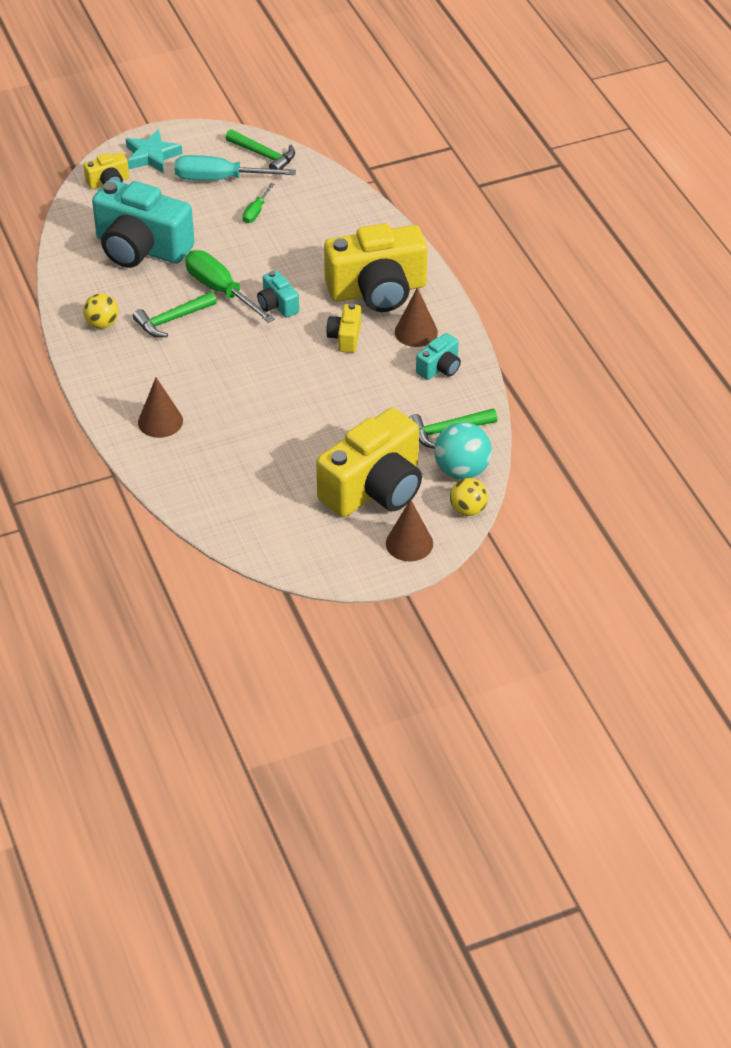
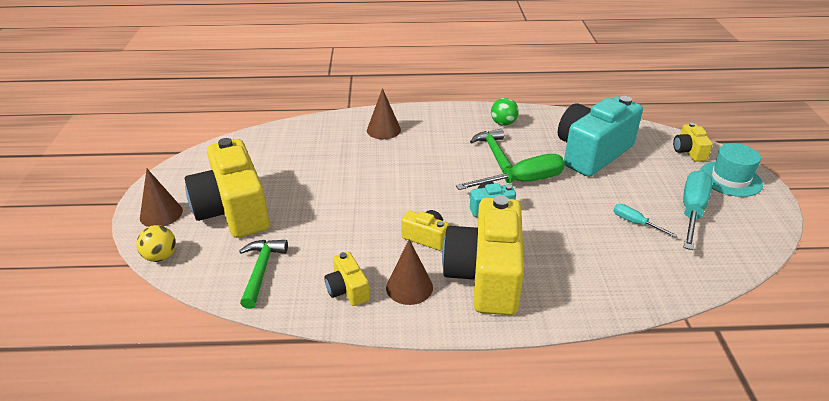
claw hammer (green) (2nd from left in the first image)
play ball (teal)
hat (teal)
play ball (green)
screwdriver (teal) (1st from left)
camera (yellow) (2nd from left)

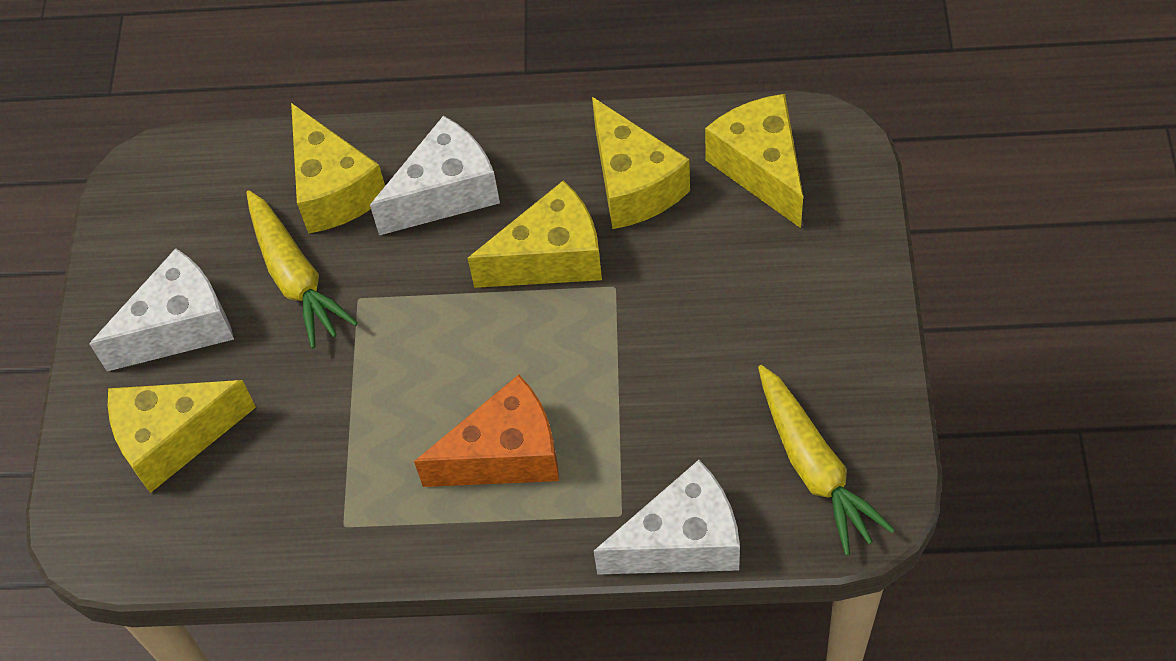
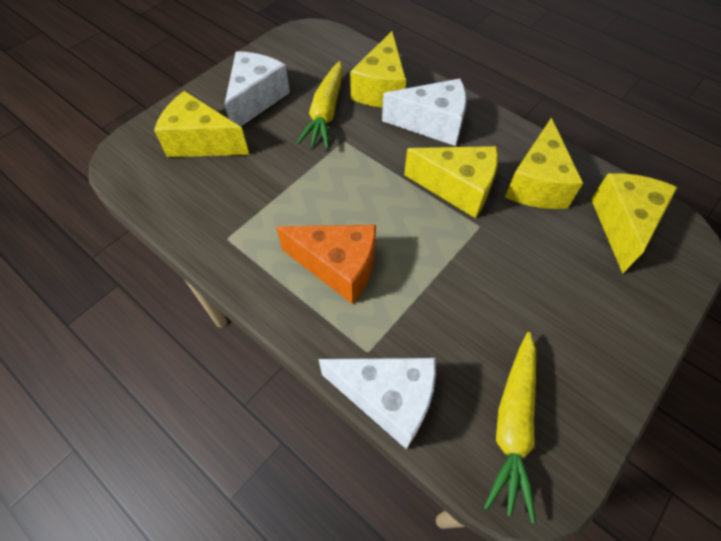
cheese (white) (1st from left)

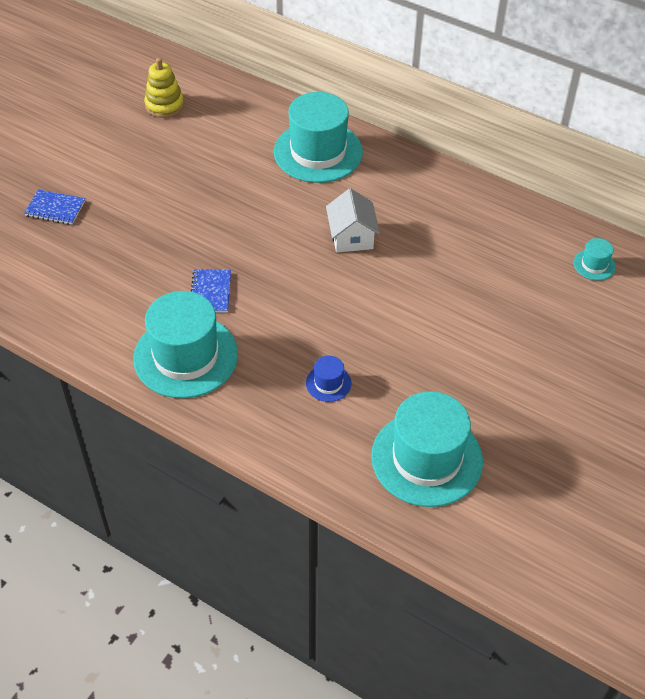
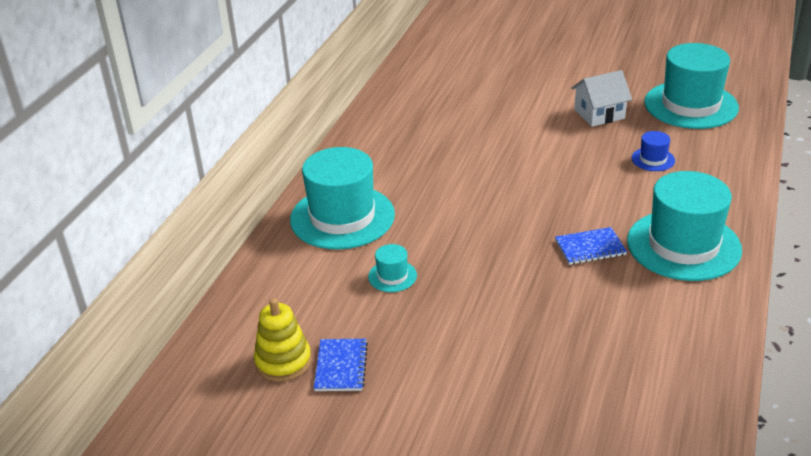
exercise book (blue) (1st from left)
cottage (white)
hat (teal) (2nd from left)

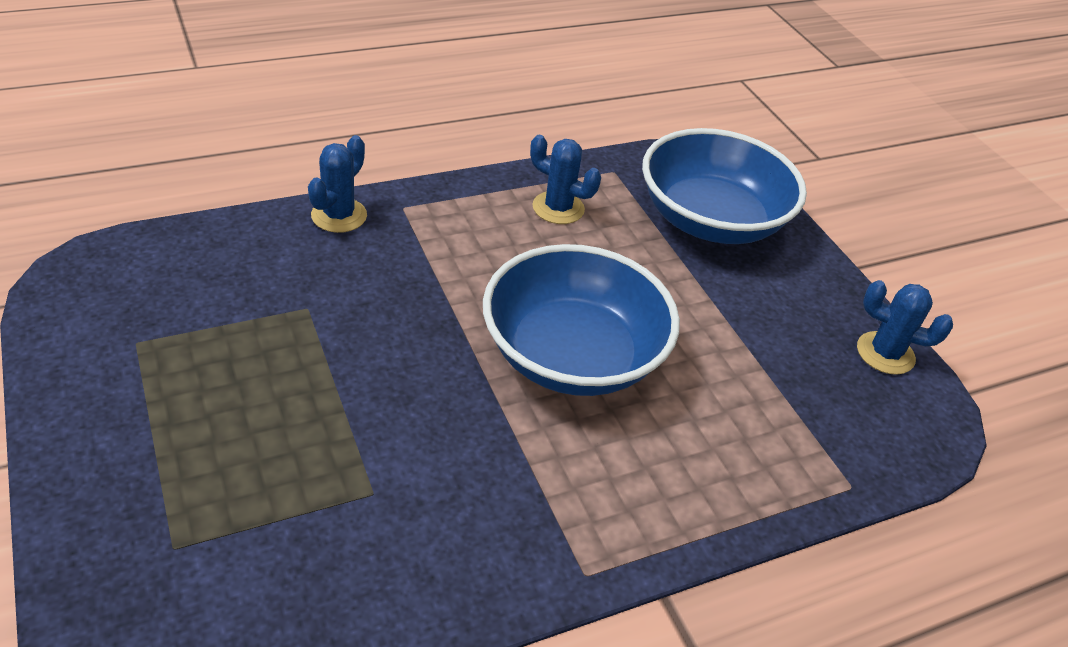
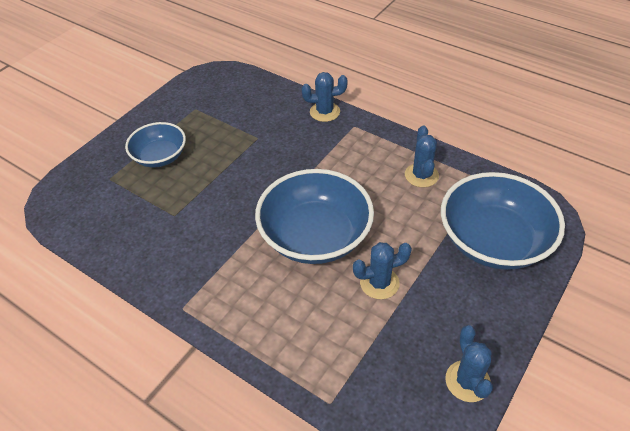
deep dish (blue) (1st from left)
saguaro cactus (blue) (2nd from left)

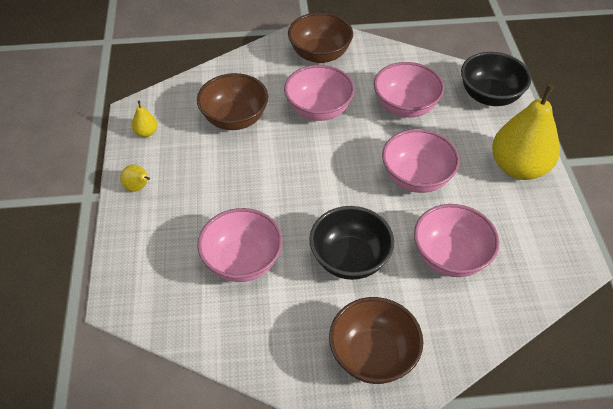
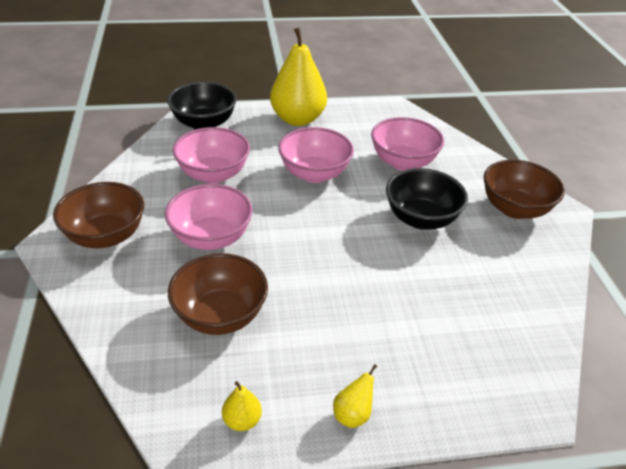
deep dish (rose-pink) (1st from left in the first image)

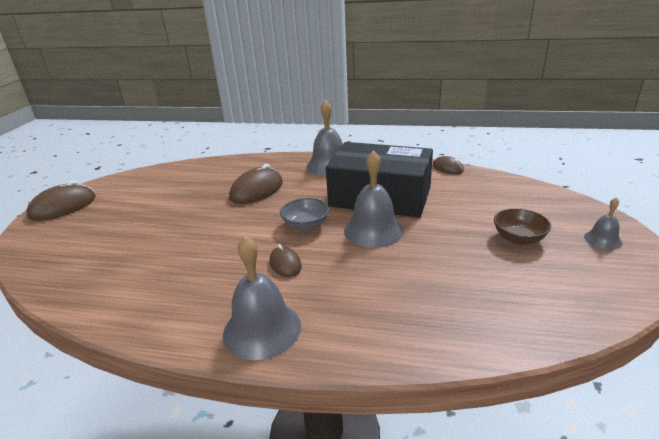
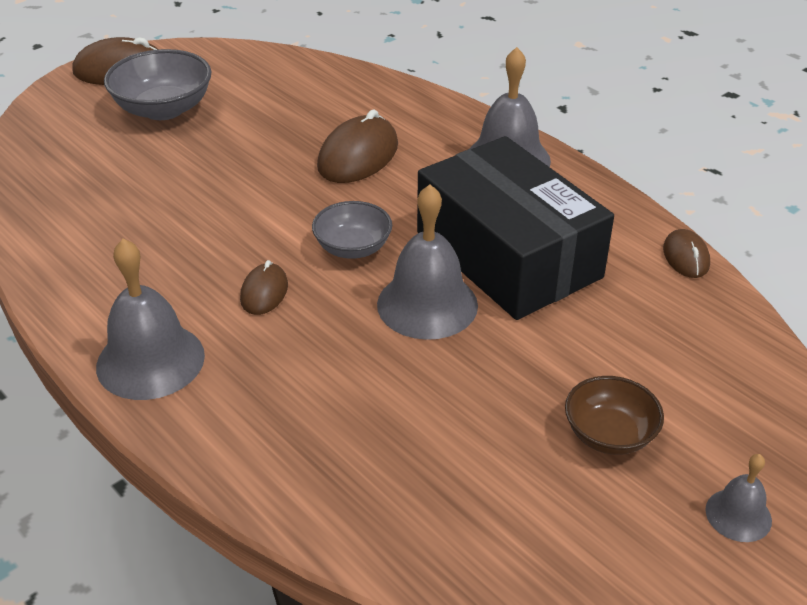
deep dish (ash-grey) (1st from left)
computer mouse (brown) (3rd from left)

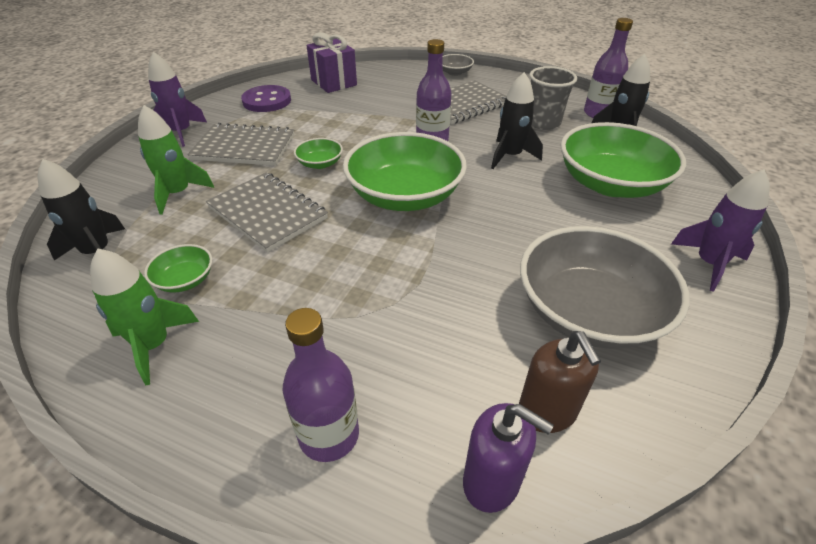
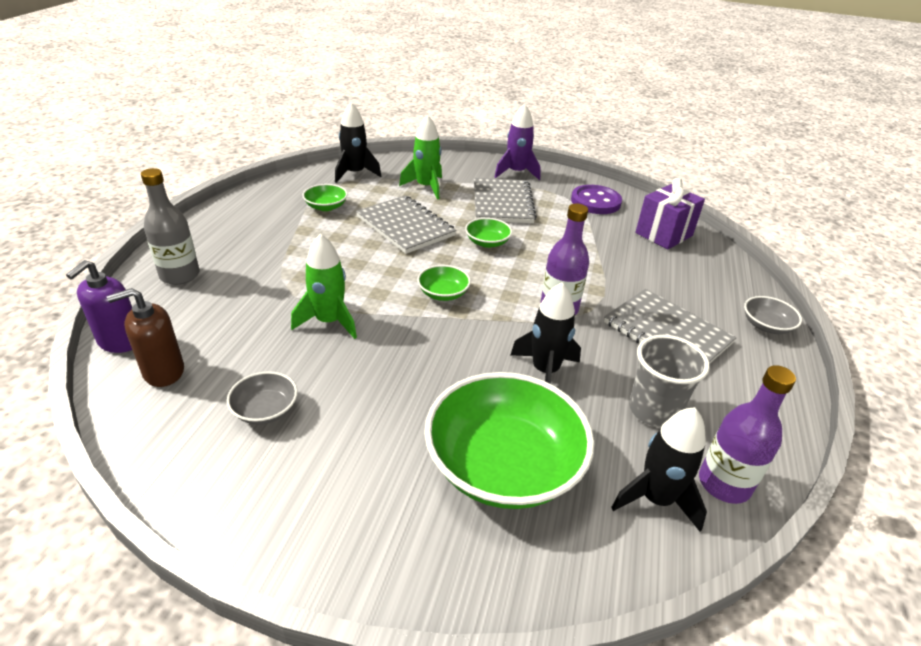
rocket (royal purple) (2nd from left in the first image)
rocket (green) (1st from left)
flask (ash-grey)
exercise book (ash-grey) (1st from left)
deep dish (green) (2nd from left)
deep dish (ash-grey) (1st from left)

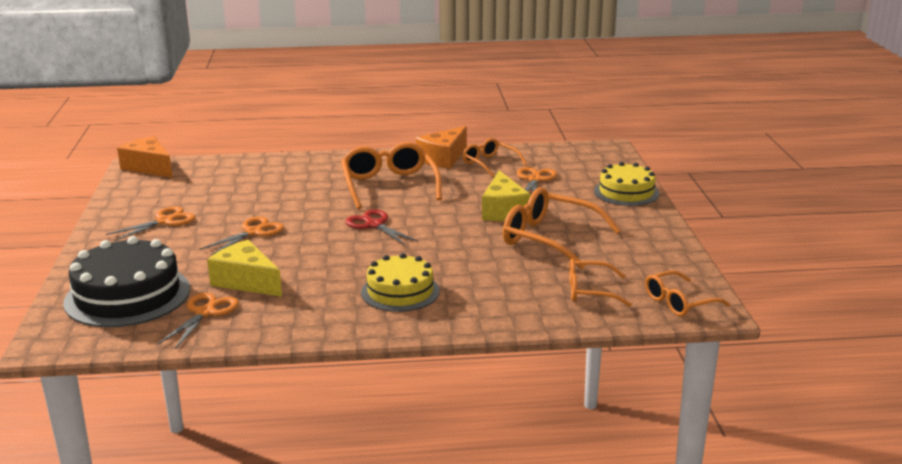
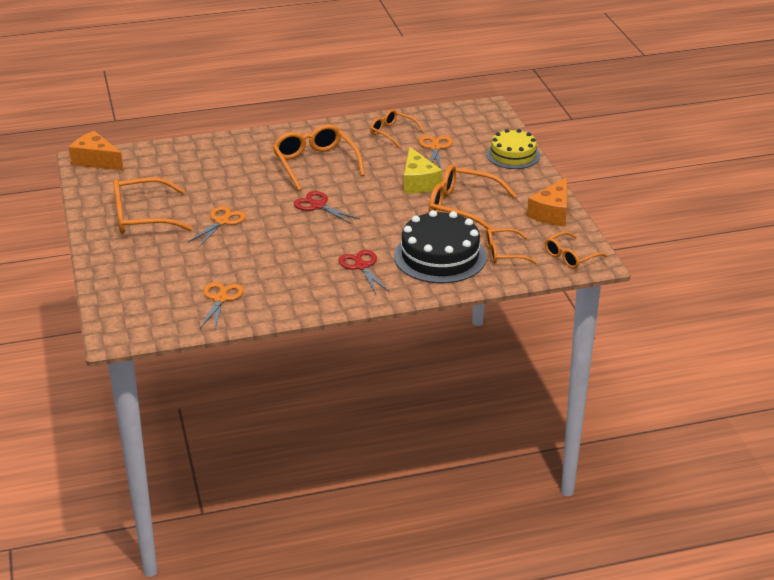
cheese (yellow) (1st from left in the first image)
gateau (ebony)
cheese (orange-coloured) (2nd from left)
glasses (orange-coloured) (1st from left)
shears (crimson) (2nd from left)

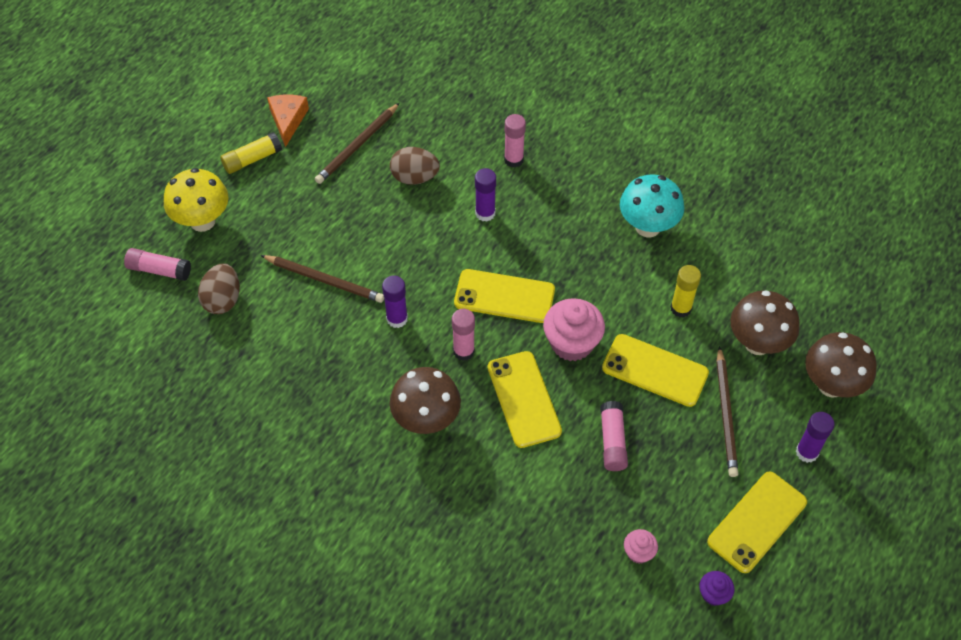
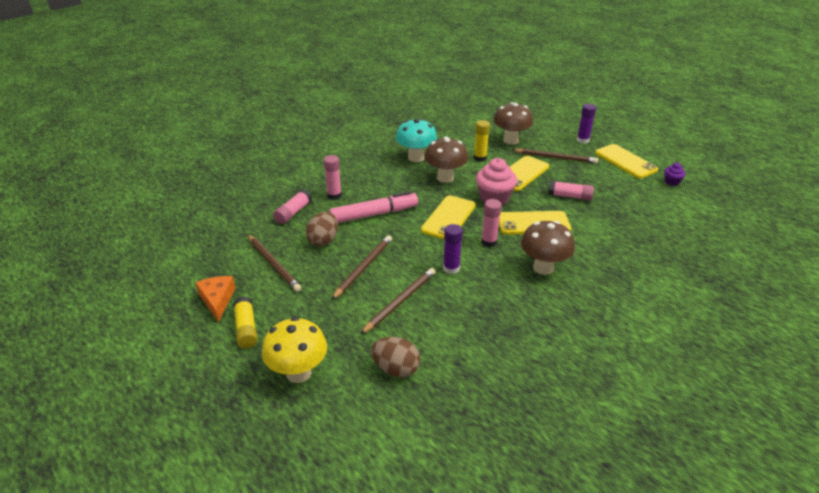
cupcake (rose-pink) (2nd from left in the first image)
wooden pencil (brown) (2nd from left)
glue (rose-pink) (1st from left)
mushroom (brown) (1st from left)
marker (rose-pink)
cheese (orange-coloured)

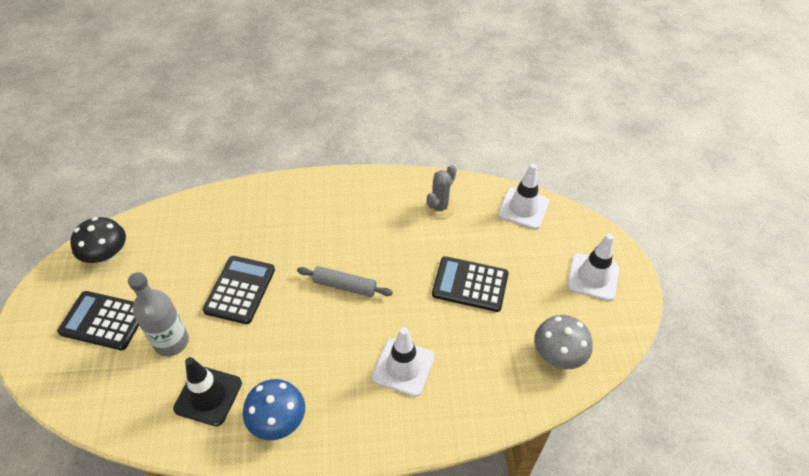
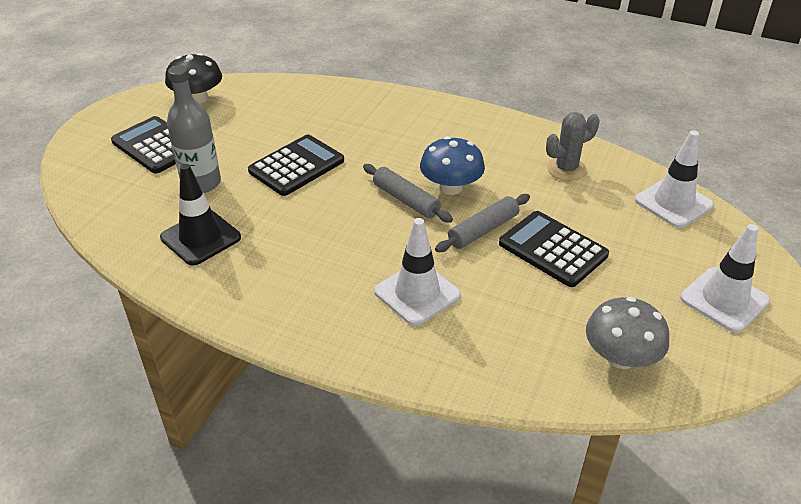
rolling pin (ash-grey) (2nd from left)
mushroom (blue)

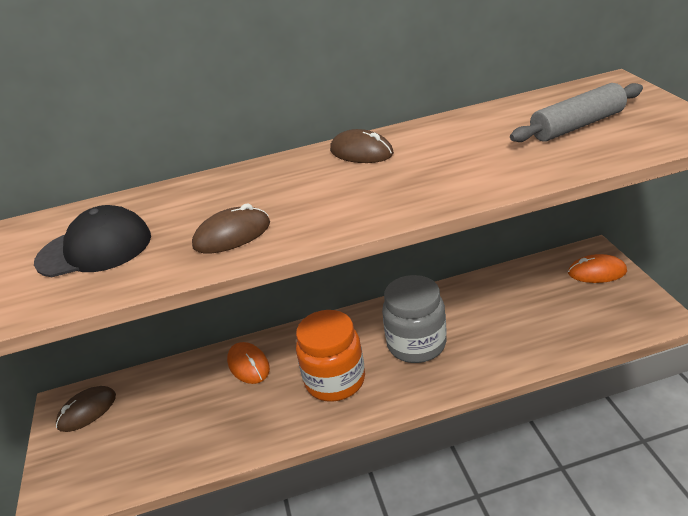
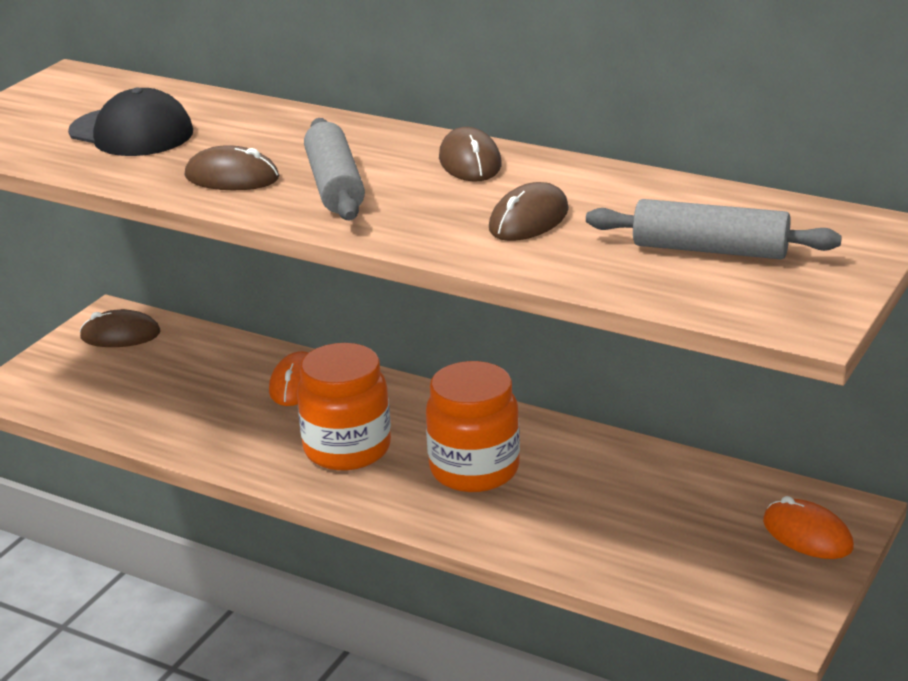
rolling pin (ash-grey) (1st from left)
computer mouse (brown) (4th from left)
jam jar (orange-coloured) (2nd from left)

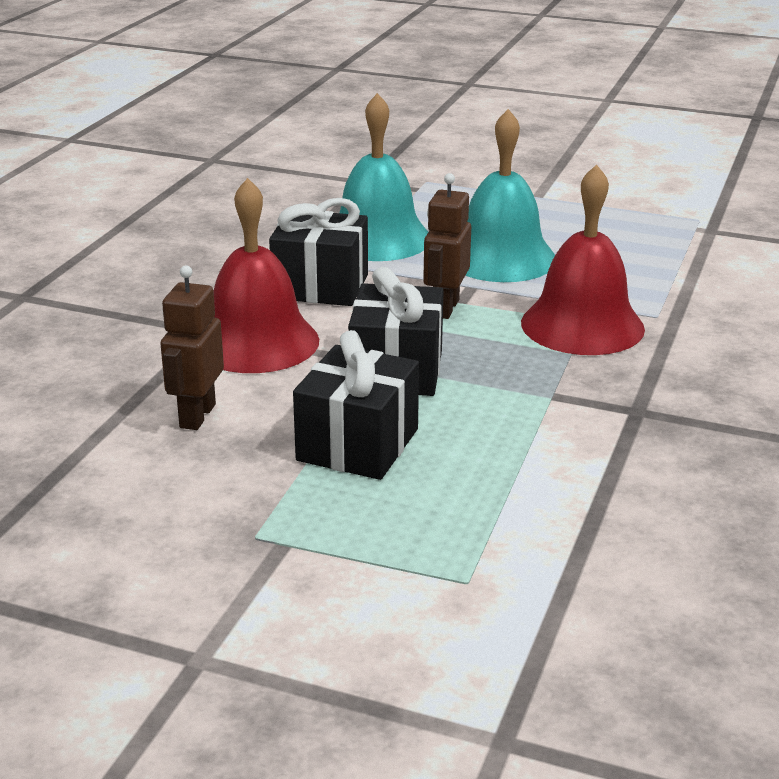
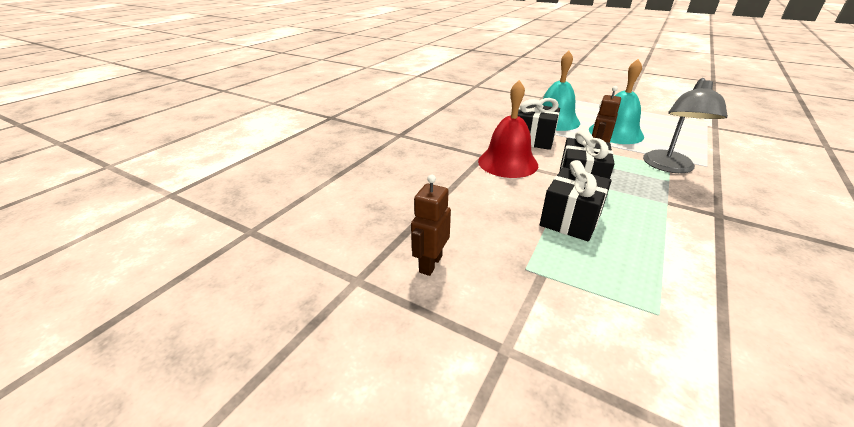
toy robot (brown) (1st from left)
desk lamp (ash-grey)

